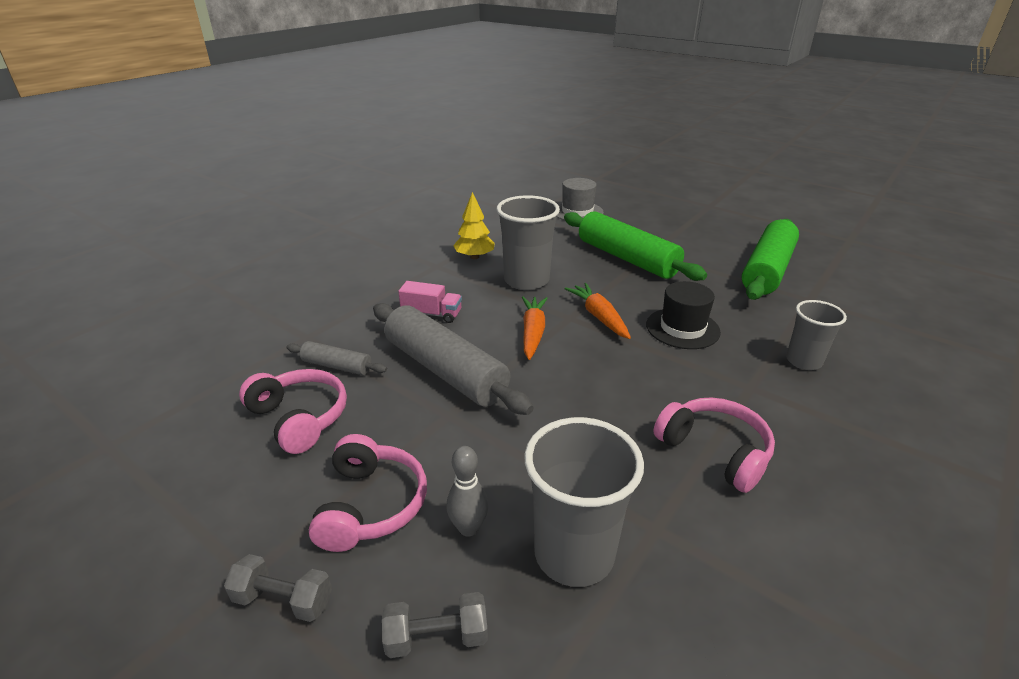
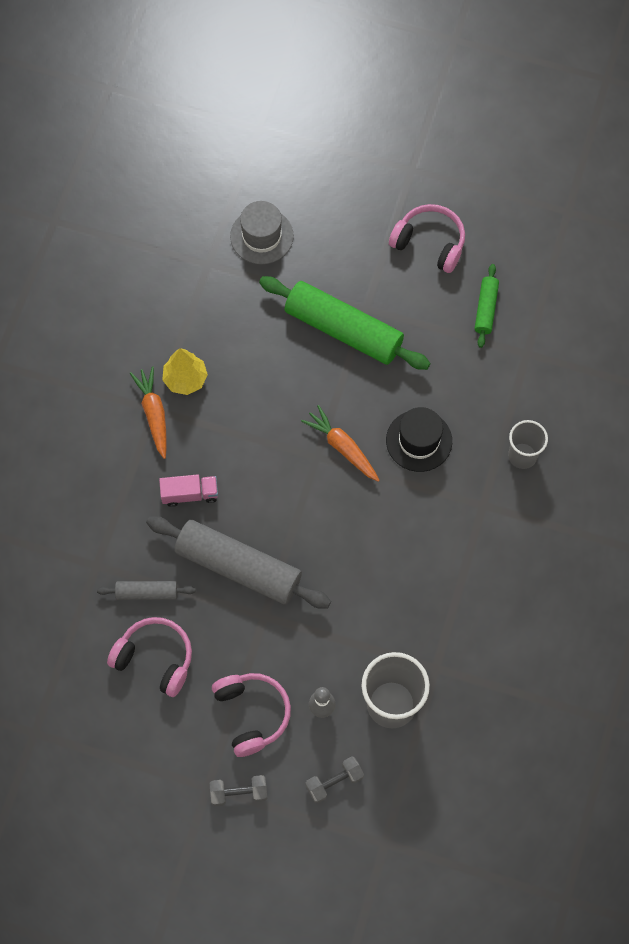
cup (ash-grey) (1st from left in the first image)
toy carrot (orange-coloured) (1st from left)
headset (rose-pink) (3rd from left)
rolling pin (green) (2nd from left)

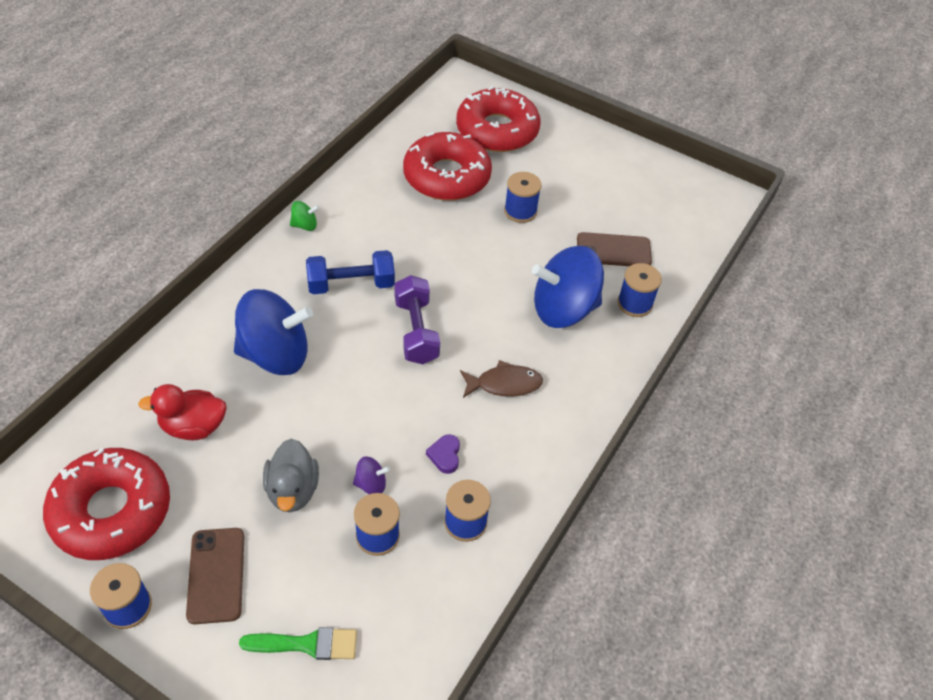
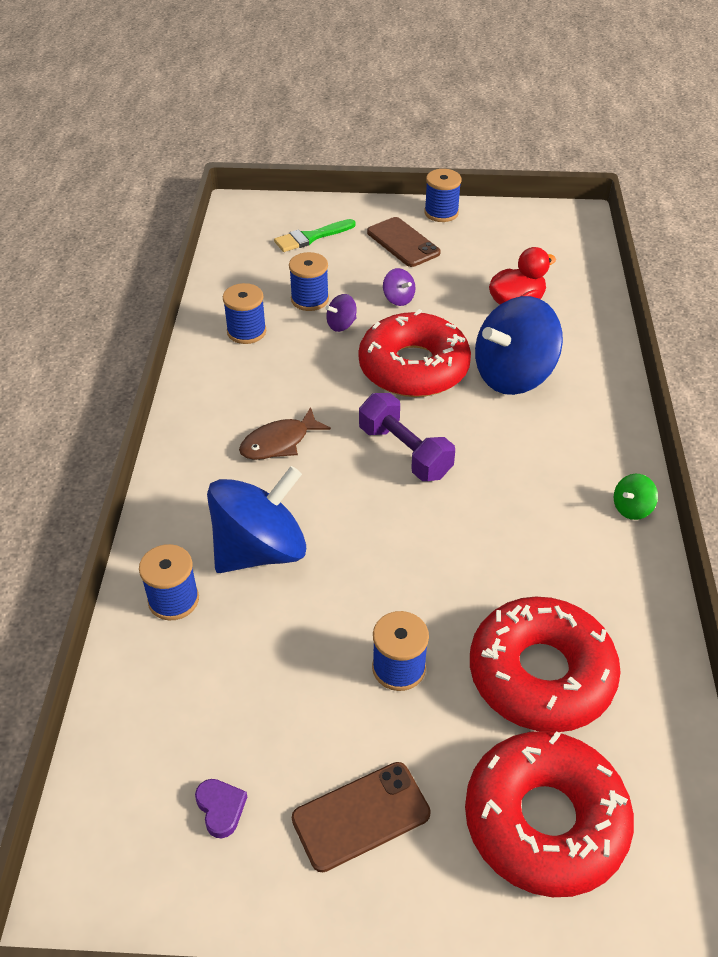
hand weight (blue)
doughnut (crimson) (1st from left)
heart shape (royal purple)
phone (brown) (1st from left)
spinning top (royal purple) (2nd from left)

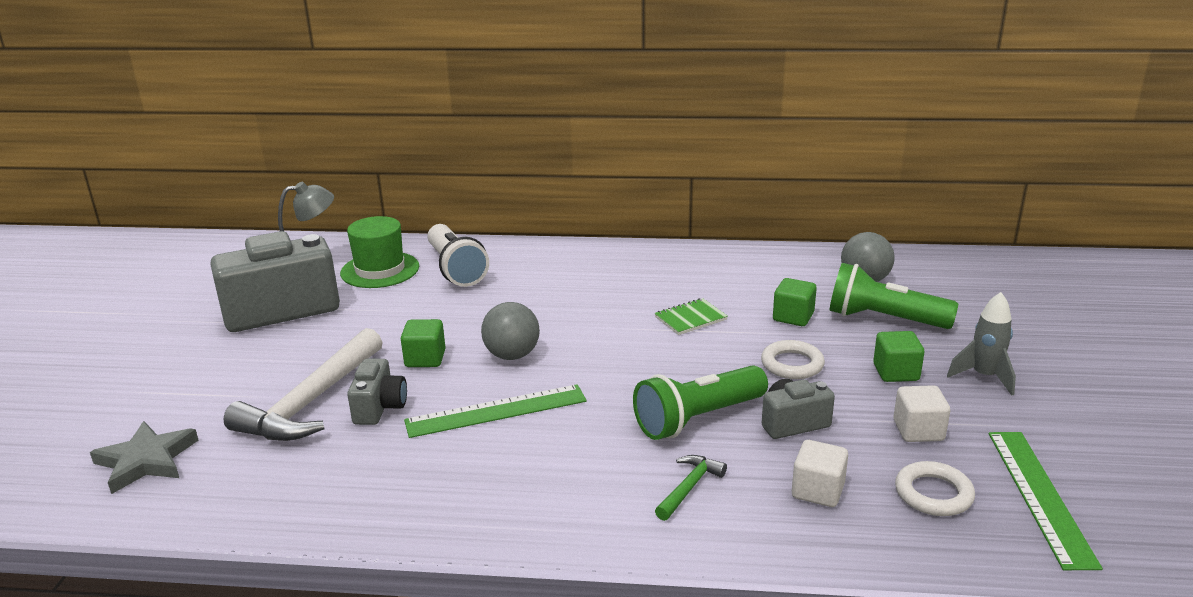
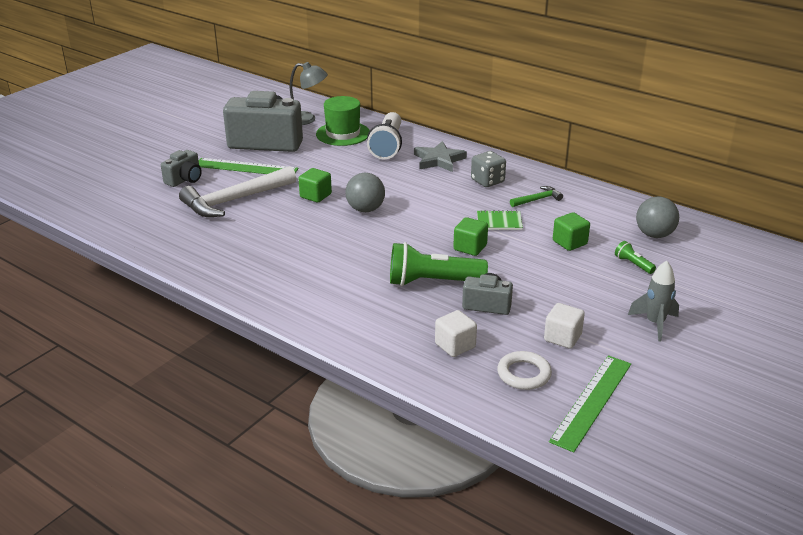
ring (white) (1st from left in the first image)
game die (ash-grey)
five-pointed star (ash-grey)
camera (ash-grey) (1st from left)
straightedge (green) (1st from left)
claw hammer (green)
cube (green) (2nd from left)
torch (green) (2nd from left)

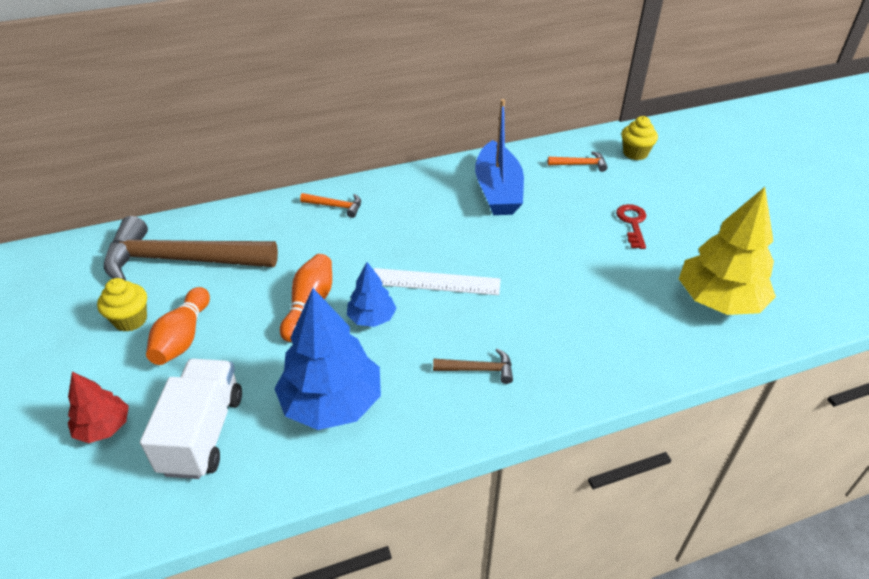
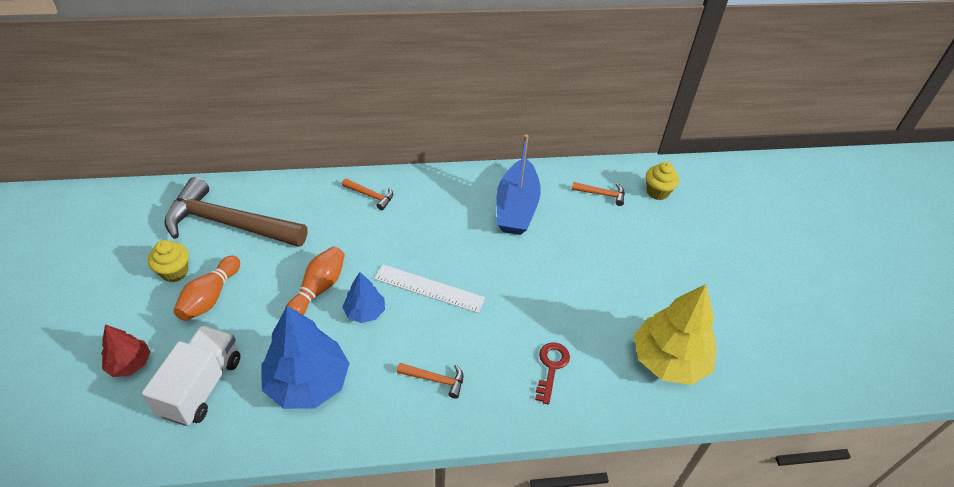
door key (crimson)
claw hammer (orange-coloured) (2nd from left)

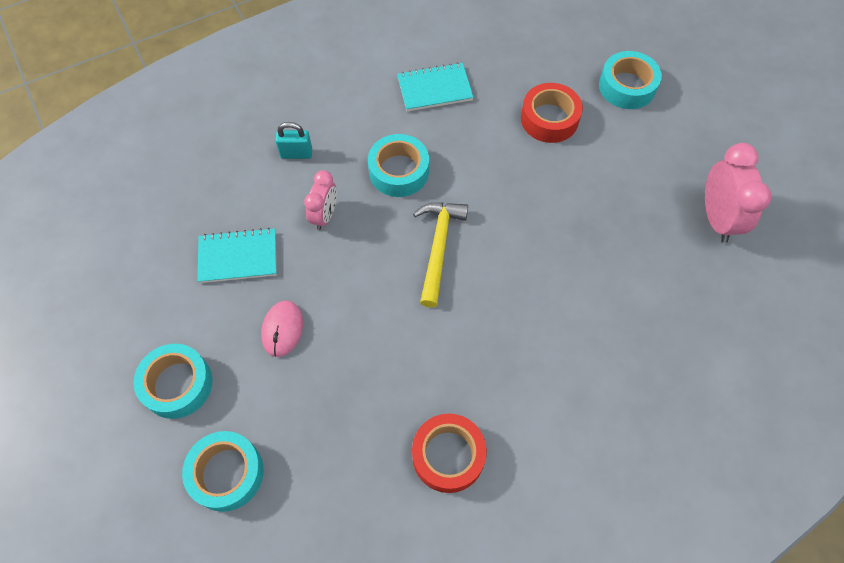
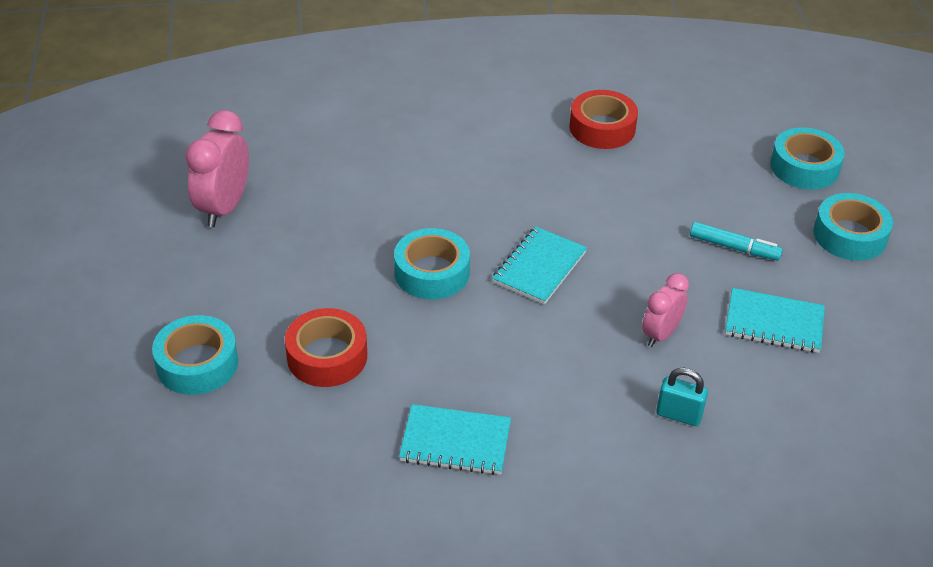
sticky tape (teal) (2nd from left)
marker (teal)
exercise book (teal) (2nd from left)

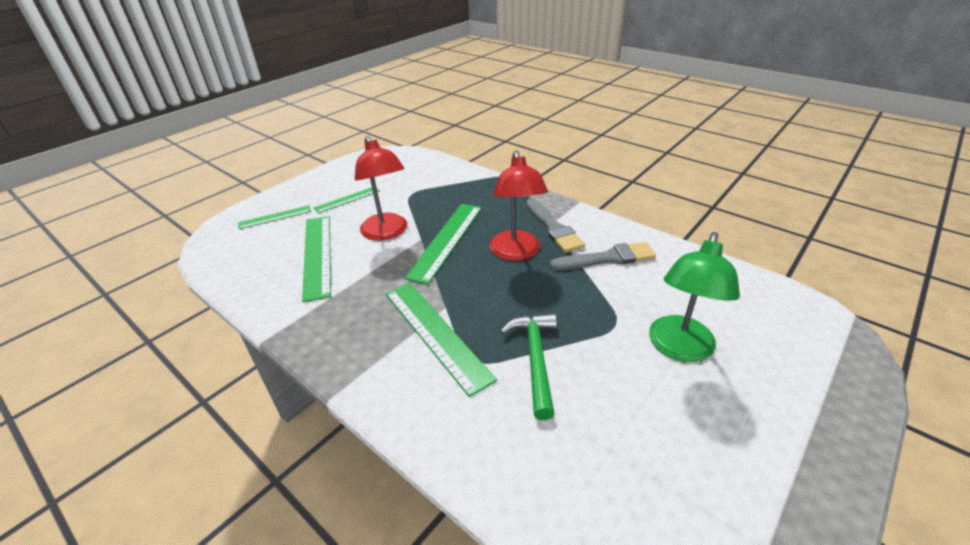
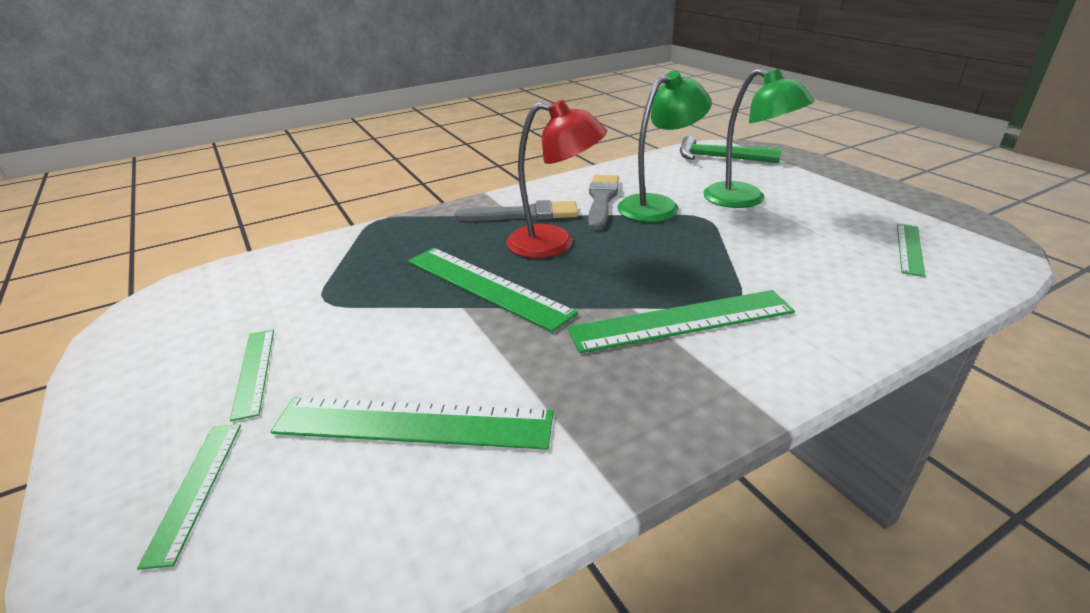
desk lamp (crimson) (1st from left in the first image)
desk lamp (green) (1st from left)
straightedge (green) (6th from left)
claw hammer (green)

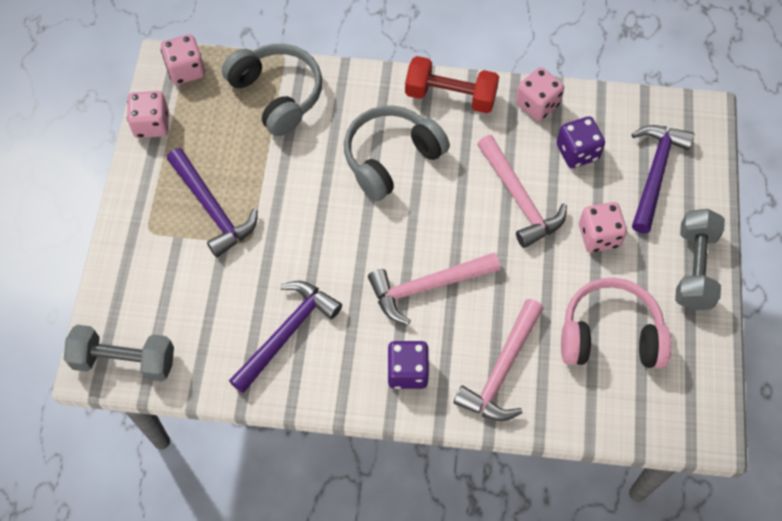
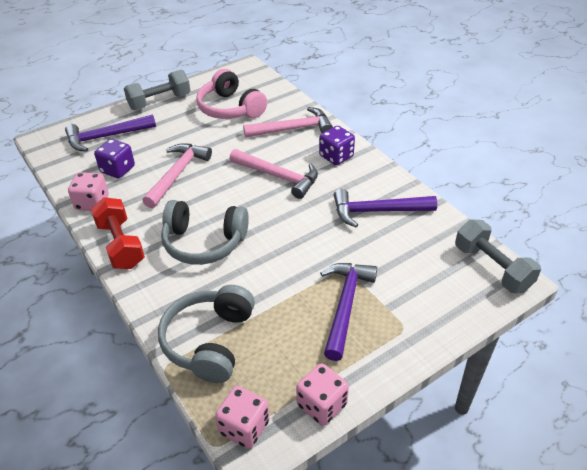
game die (rose-pink) (4th from left in the first image)

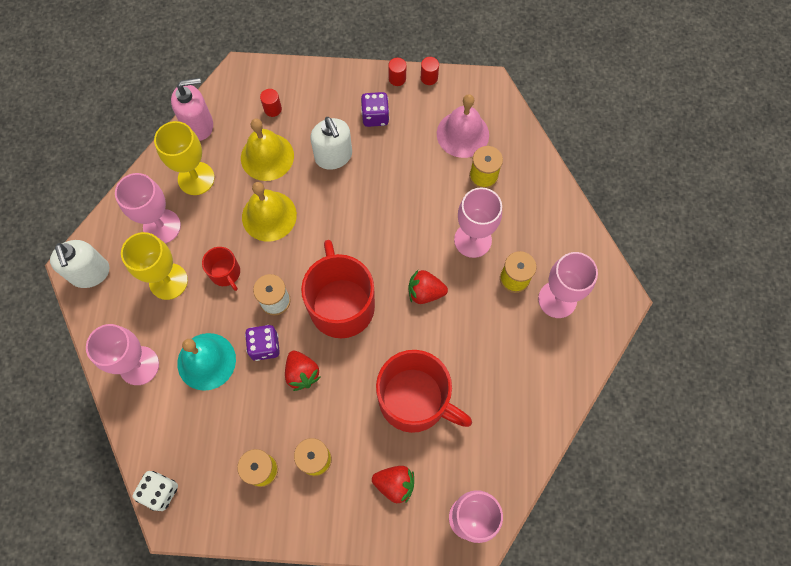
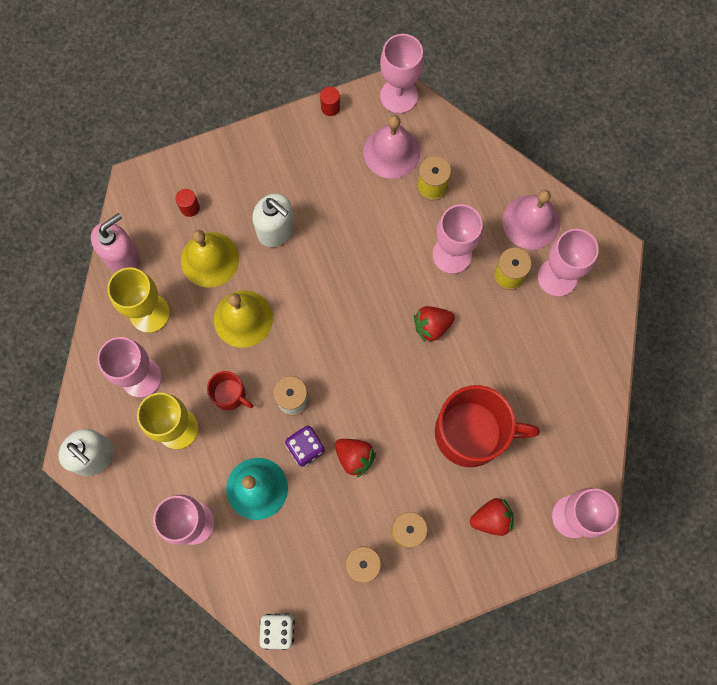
tea mug (crimson) (2nd from left in the first image)
game die (royal purple) (2nd from left in the first image)
cylinder shape (crimson) (2nd from left in the first image)
wine glass (rose-pink) (3rd from left)
school bell (rose-pink) (2nd from left)

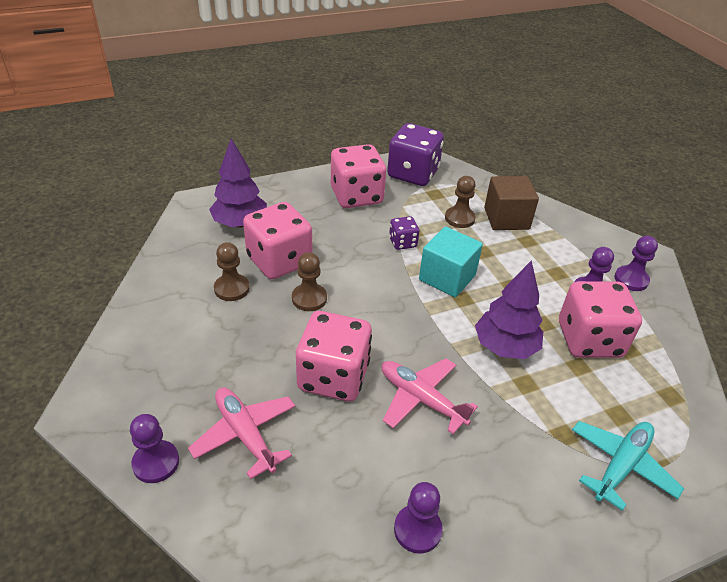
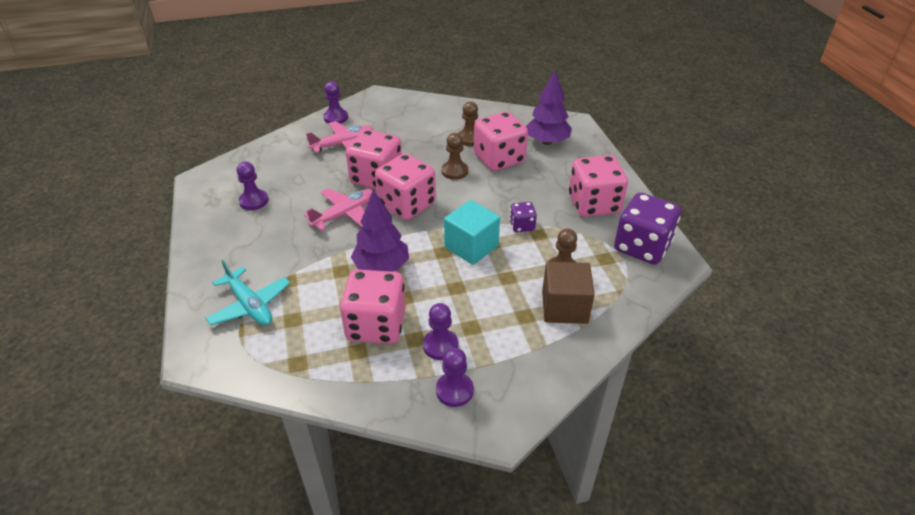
game die (rose-pink) (3rd from left)

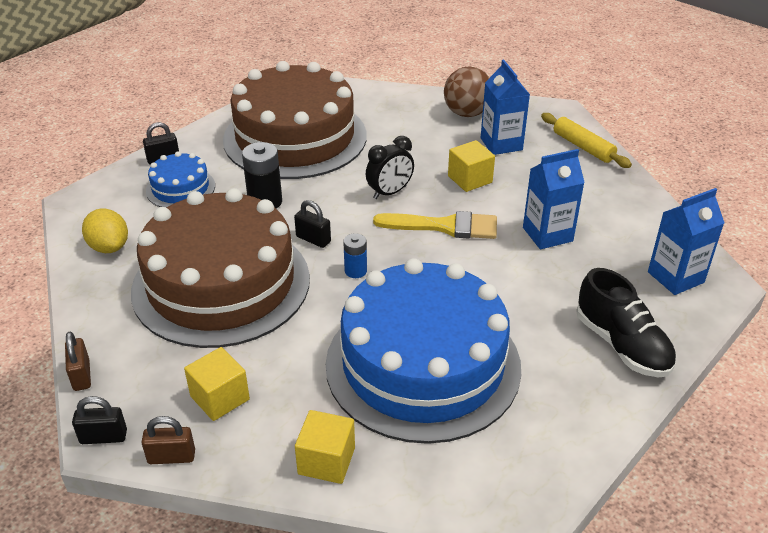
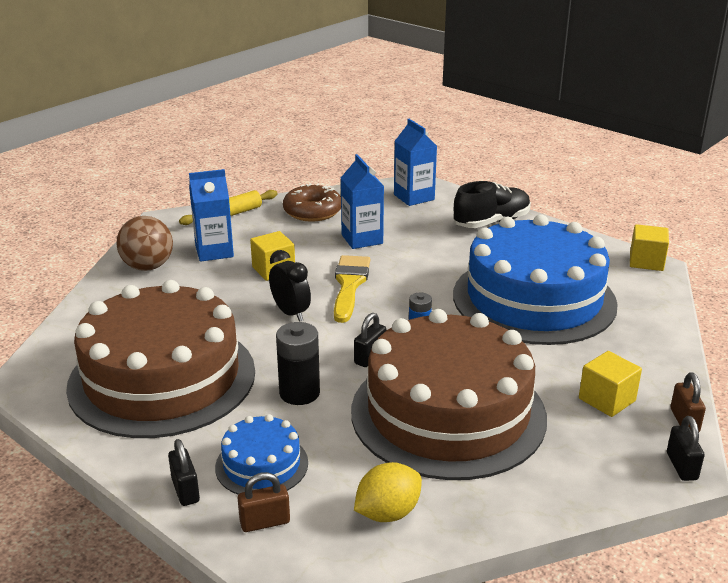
doughnut (brown)
lock (brown) (1st from left)
cube (yellow) (3rd from left)

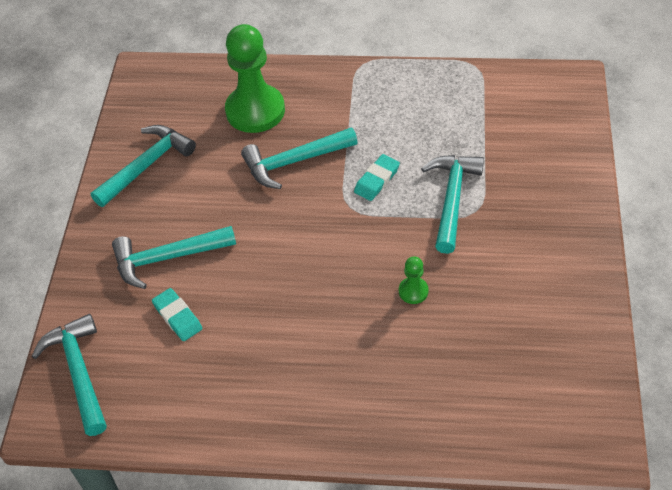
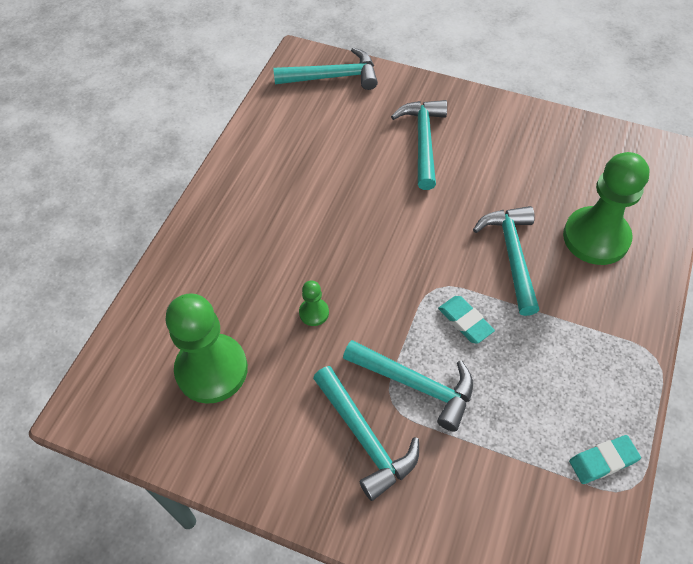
pawn (green) (1st from left)
claw hammer (teal) (2nd from left)
eraser (teal) (2nd from left)

